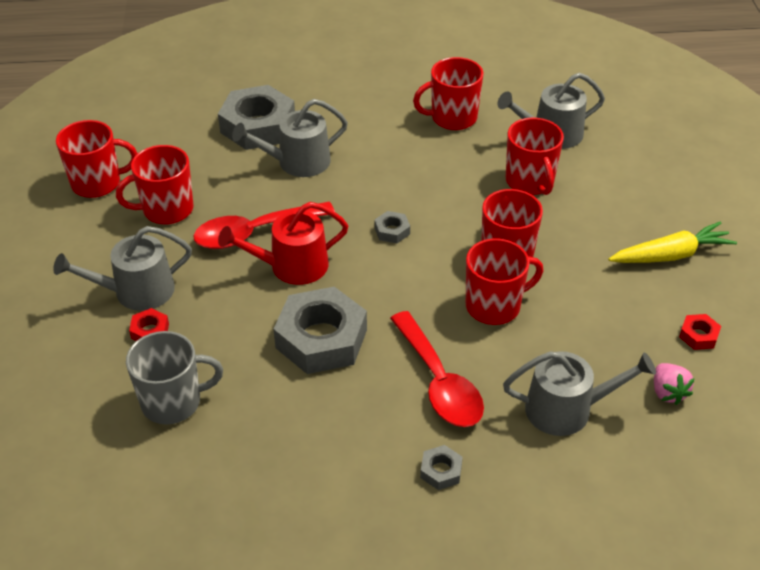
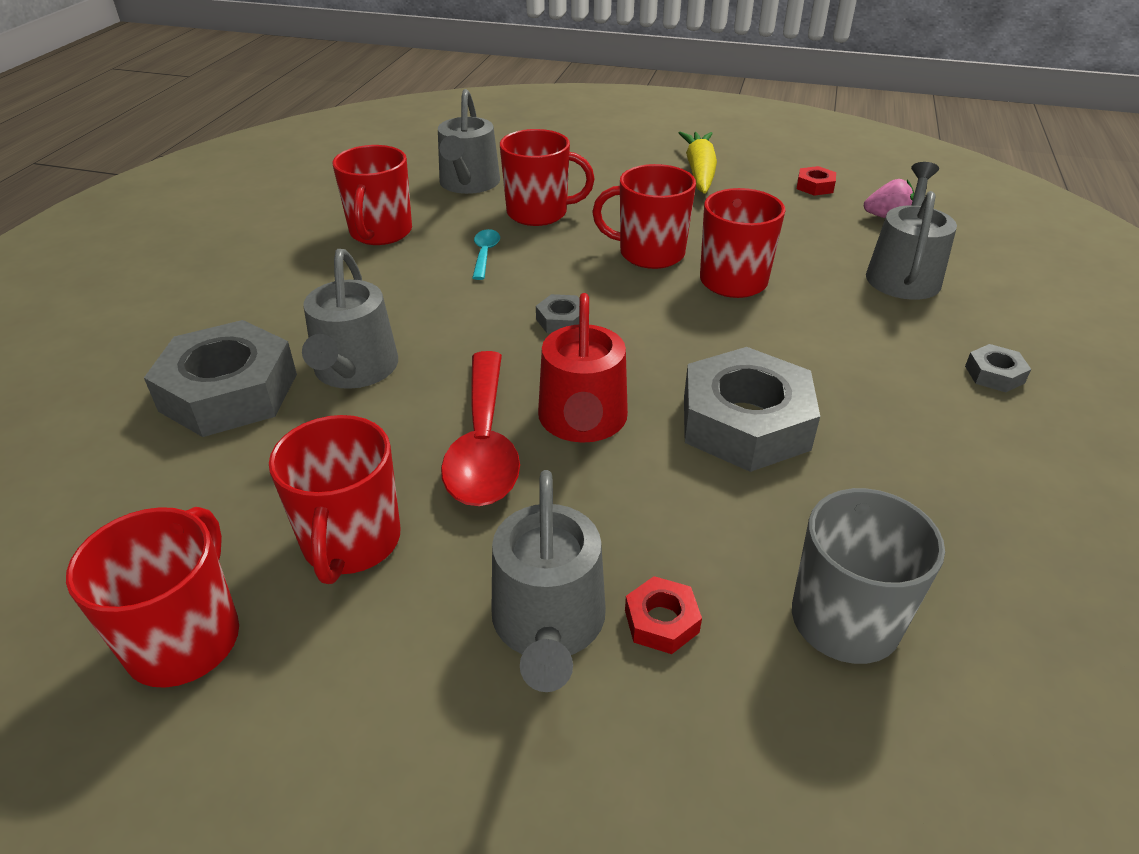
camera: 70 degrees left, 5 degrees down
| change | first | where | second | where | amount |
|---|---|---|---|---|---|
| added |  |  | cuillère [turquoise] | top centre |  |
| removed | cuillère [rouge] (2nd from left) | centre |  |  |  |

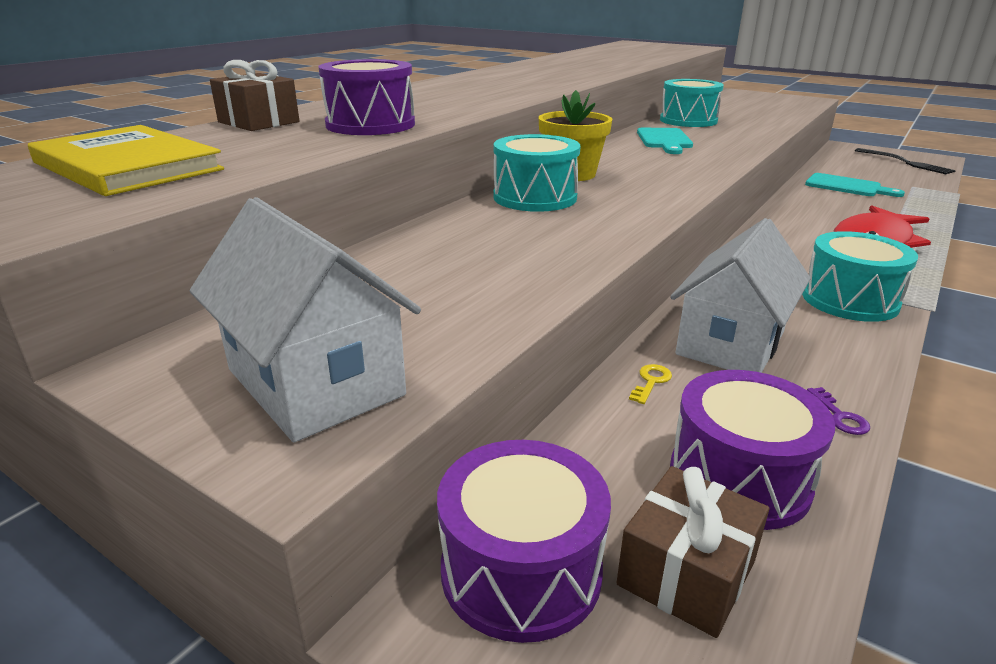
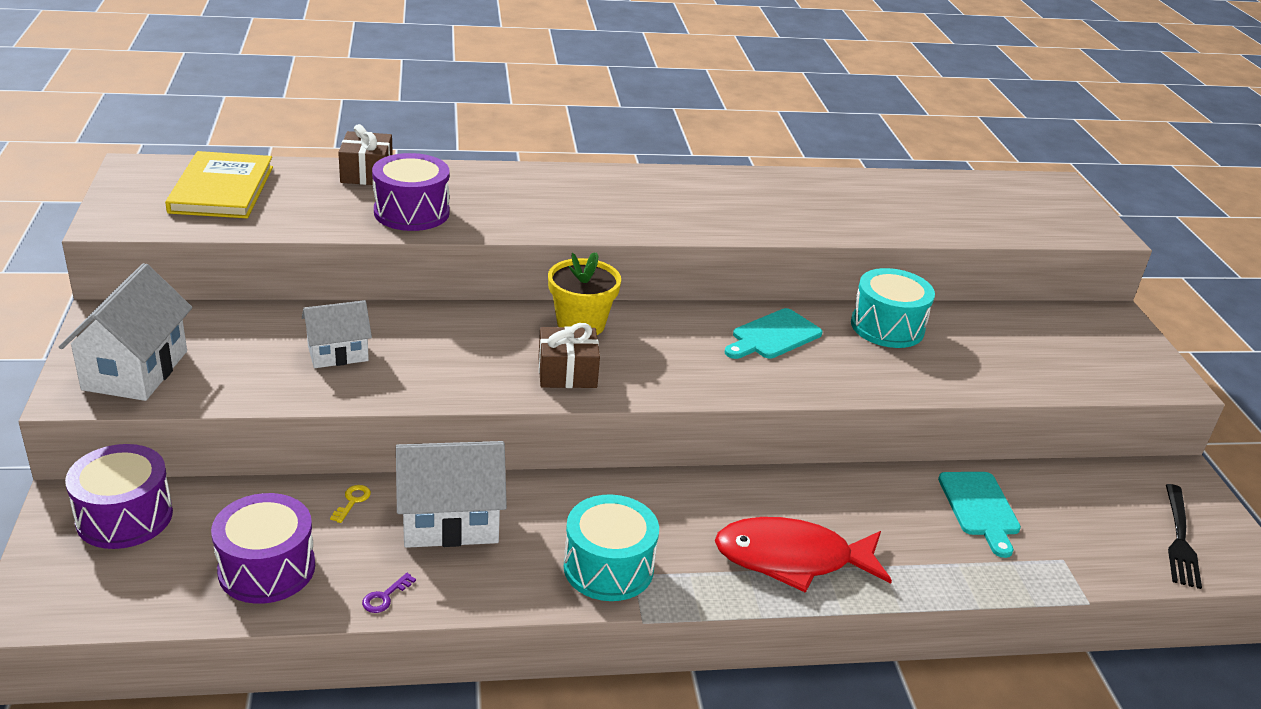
camera: 45 degrees right, 5 degrees up
| change | first | where | second | where | amount |
|---|---|---|---|---|---|
| added |  |  | maison [blanc] (2nd from left) | middle left |  |
| turned | clé [jaune] | centre |  | bottom left | 60 degrees counterclockwise |
| moved | cadeau [marron] (2nd from left) | bottom right |  | centre |  |
| removed | tambour [turquoise] (1st from left) | top centre |  |  |  |

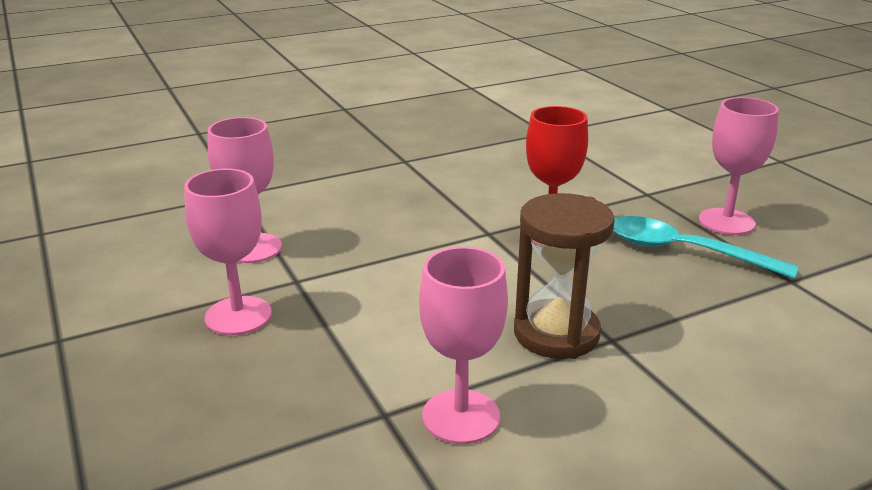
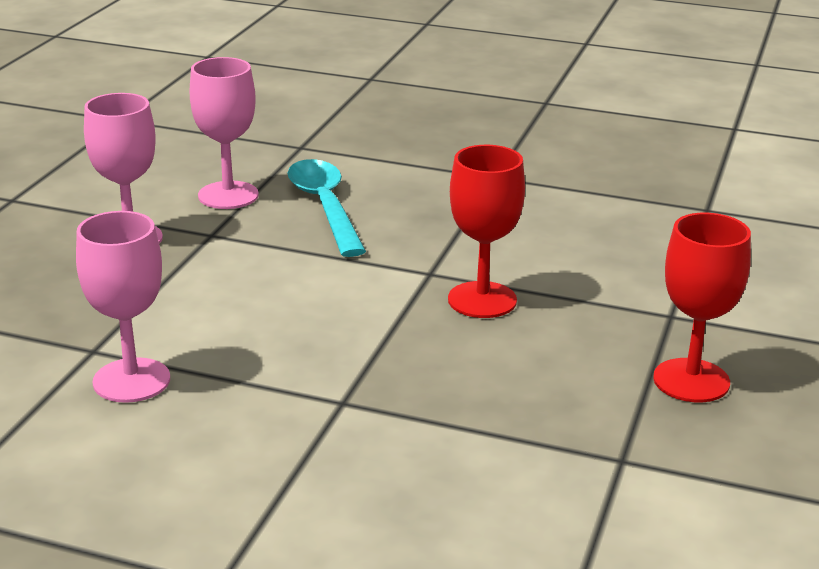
camera: 45 degrees right, 0 degrees up
| change | first | where | second | where | amount |
|---|---|---|---|---|---|
| moved | cuillère [turquoise] | middle right |  | centre |  |
| recoloured | verre à pied [rose] (4th from left) | middle right | verre à pied [rouge] (2nd from left) | middle right |  |
| removed | sablier [marron] | centre |  |  |  |

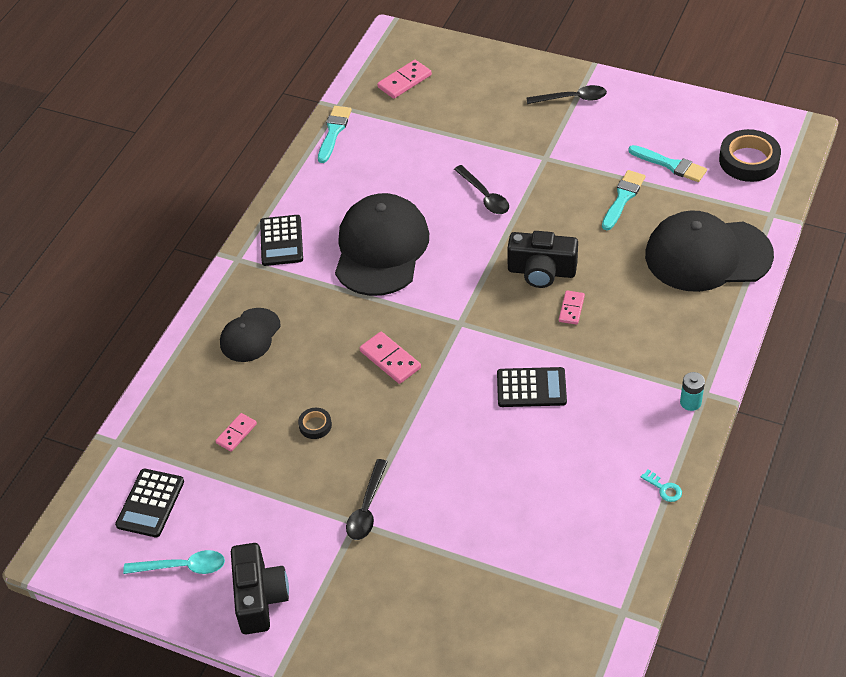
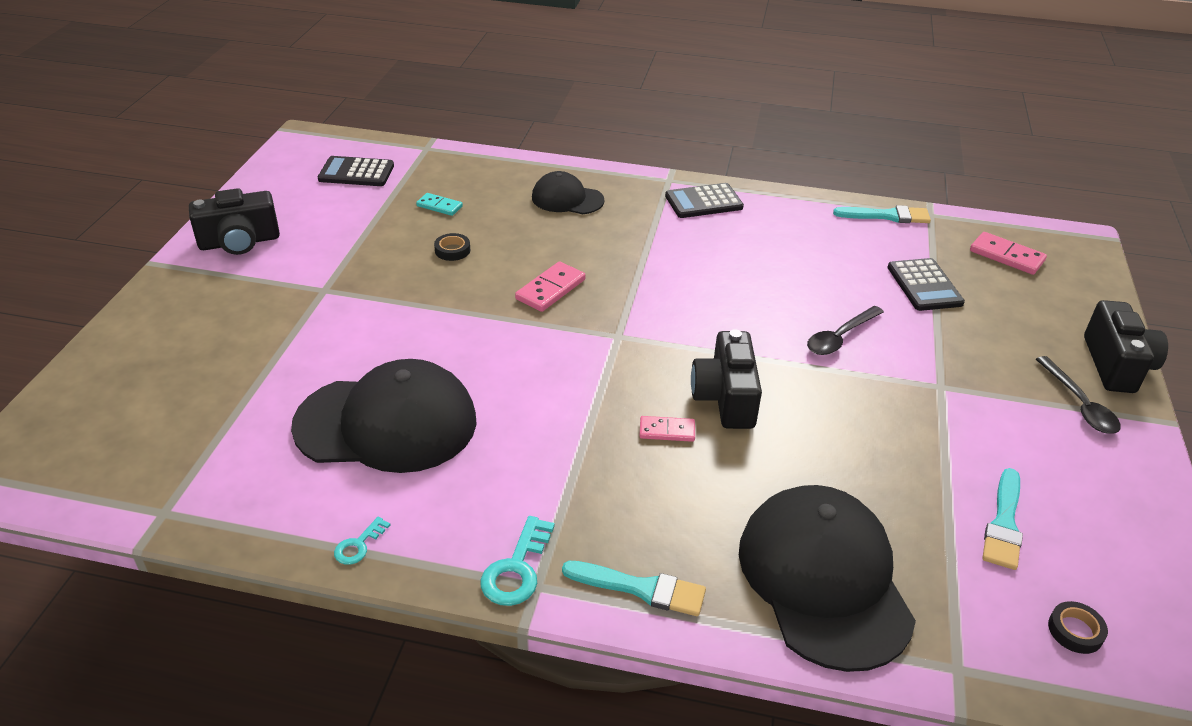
camera: 75 degrees right, 10 degrees down
| change | first | where | second | where | amount |
|---|---|---|---|---|---|
| moved | casquette [noir] (2nd from left in the first image) | centre | casquette [noir] (1st from left) | middle left |  |
| recoloured | domino [rose] (1st from left) | middle left | domino [turquoise] | top centre |  |
| replaced | pile [turquoise] | middle right | clé [turquoise] (2nd from left) | bottom centre |  |
| moved | pinceau [turquoise] (2nd from left in the first image) | top right | pinceau [turquoise] (1st from left) | bottom centre |  |
| moved | calculatrice [noir] (3rd from left) | centre |  | middle right |  |
| resized | ruban adhésif [noir] (2nd from left) | top right |  | bottom right | x0.49 |
| added |  |  | appareil photo [noir] (3rd from left) | middle right |  |
| removed | cuillère [turquoise] | bottom left |  |  |  |
| removed | cuillère [noir] (1st from left) | bottom centre |  |  |  |

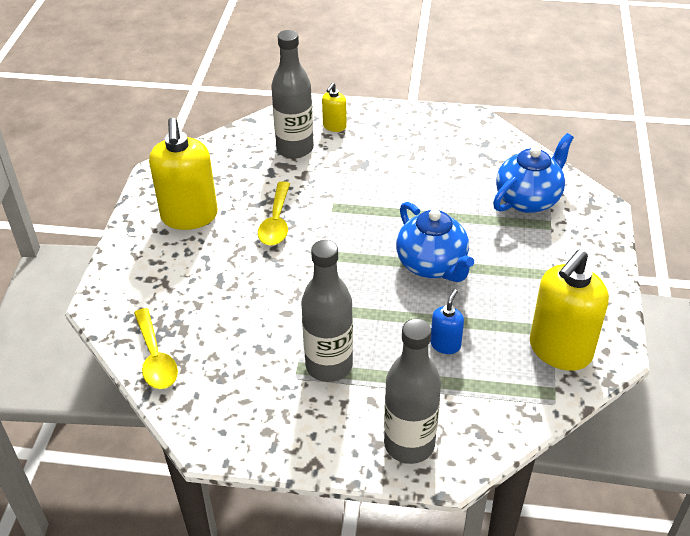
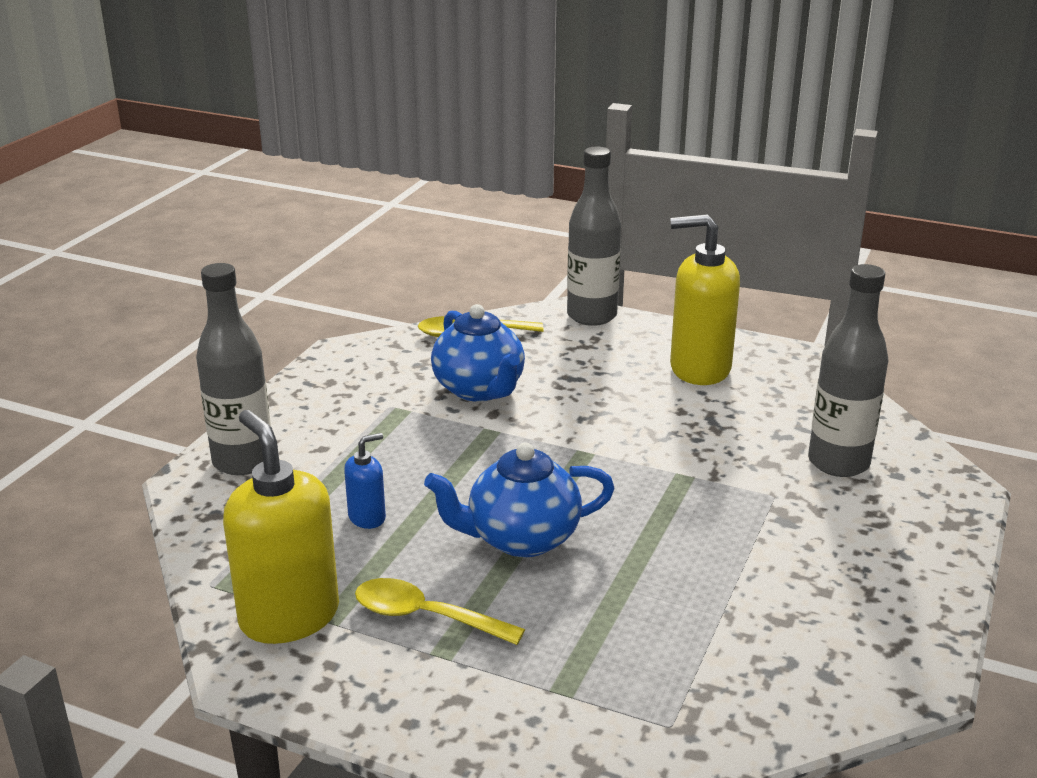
camera: 105 degrees right, 15 degrees down
| change | first | where | second | where | amount |
|---|---|---|---|---|---|
| turned | distributeur de savon [bleu] | centre |  | centre | 75 degrees counterclockwise |
| moved | cuillère [jaune] (2nd from left in the first image) | centre | cuillère [jaune] (1st from left) | bottom centre |  |
| moved | théière [bleu] (2nd from left in the first image) | top right | théière [bleu] (1st from left) | centre |  |
| moved | bouteille [gris] (2nd from left) | centre |  | top centre |  |
| removed | distributeur de savon [jaune] (2nd from left) | top centre |  |  |  |

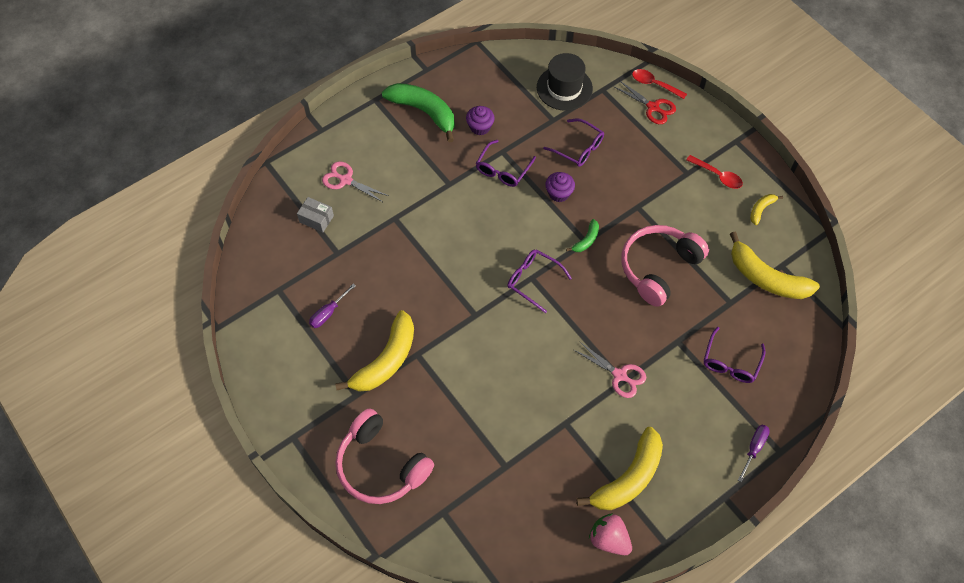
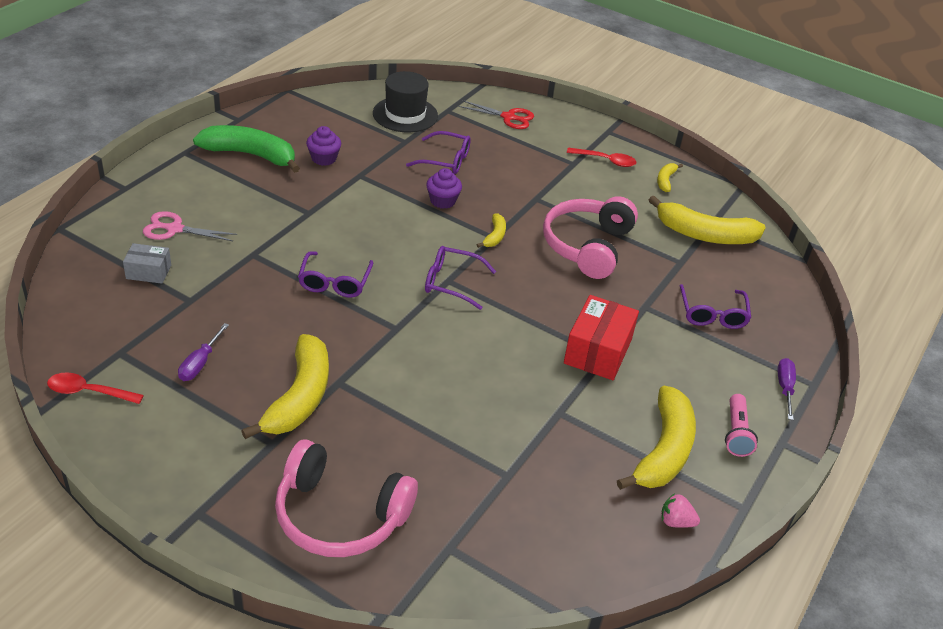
camera: 25 degrees left, 20 degrees down
| change | first | where | second | where | amount |
|---|---|---|---|---|---|
| moved | cuillère [rouge] (1st from left) | top right |  | middle left |  |
| moved | lunettes [violet] (1st from left) | top centre |  | centre |  |
| recoloured | banane [vert] (2nd from left) | centre | banane [jaune] (2nd from left) | centre |  |
| replaced | ciseaux [rose] (2nd from left) | centre | boîte [rouge] | centre |  |
| resized | fraise [rose] | bottom centre |  | bottom right | x0.64 |
| added |  |  | lampe de poche [rose] | bottom right |  |

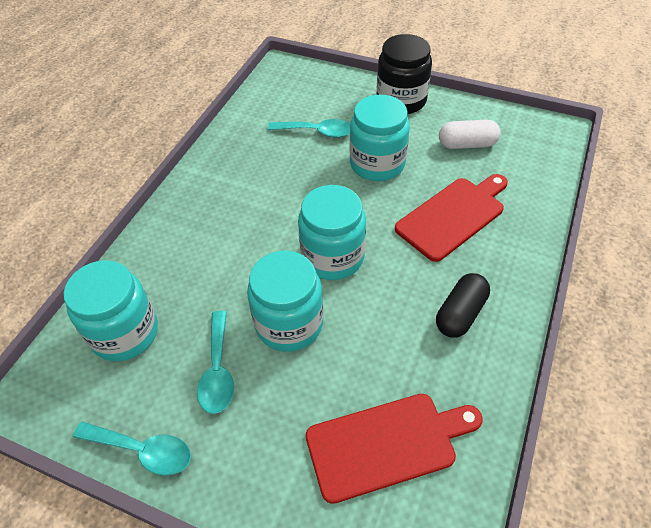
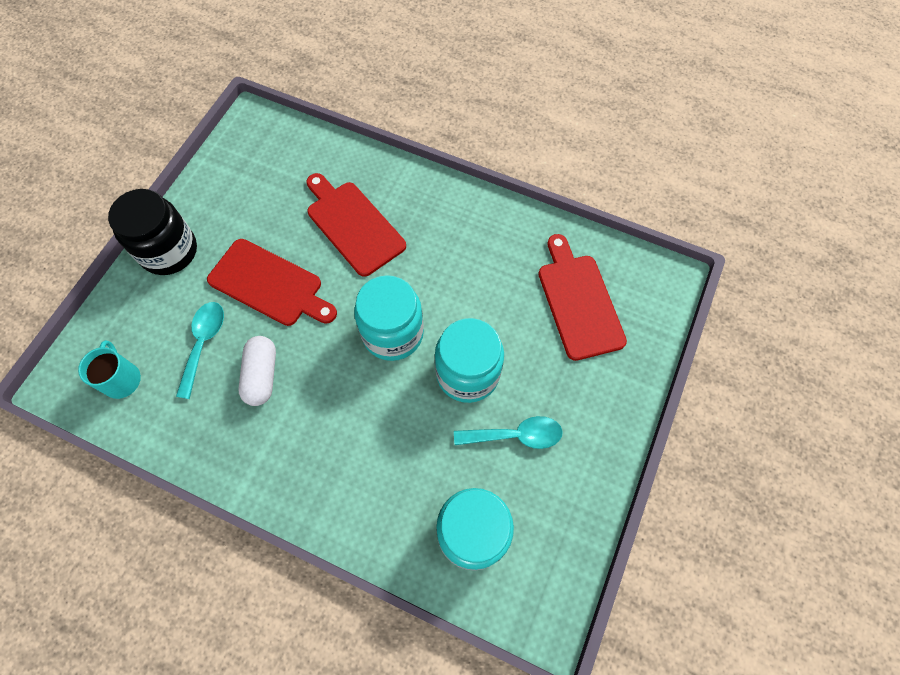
camera: 90 degrees left, 15 degrees up
| change | first | where | second | where | amount |
|---|---|---|---|---|---|
| added |  |  | tasse [turquoise] | middle left |  |
| replaced | bocal [turquoise] (4th from left) | top centre | planche à découper [rouge] (1st from left) | middle left |  |
| moved | gélule [blanc] | top right |  | middle left |  |
| removed | cuillère [turquoise] (1st from left) | bottom left |  |  |  |
| removed | gélule [noir] | middle right |  |  |  |

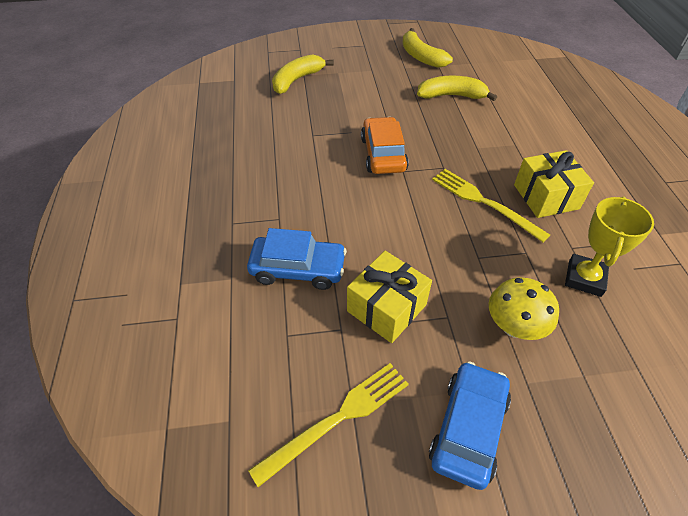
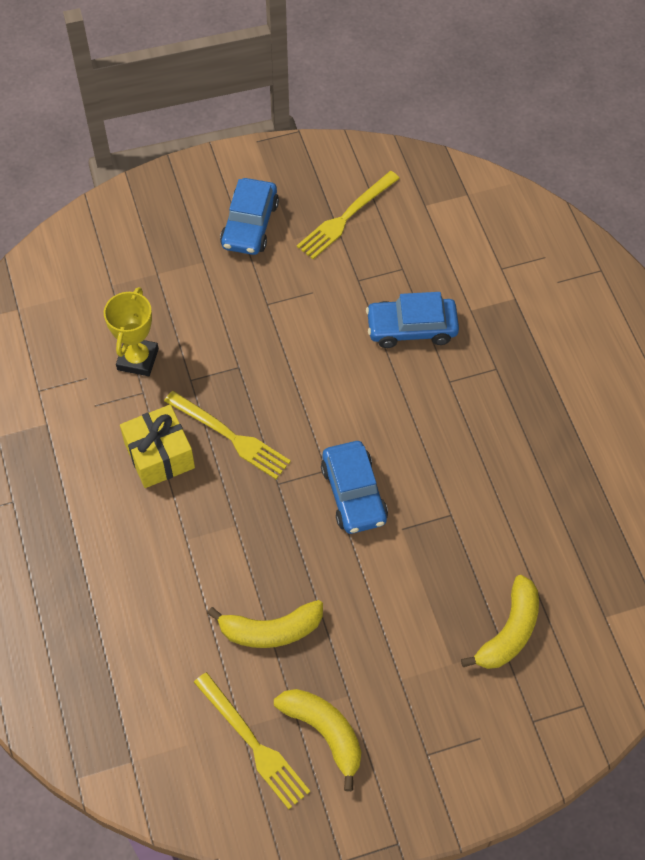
camera: 170 degrees right, 10 degrees up
| change | first | where | second | where | amount |
|---|---|---|---|---|---|
| added |  |  | fourchette [jaune] (2nd from left) | bottom centre |  |
| recoloured | voiture [orange] | top centre | voiture [bleu] (2nd from left) | centre |  |
| removed | cadeau [jaune] (1st from left) | centre |  |  |  |
| removed | champignon [jaune] | middle right |  |  |  |

